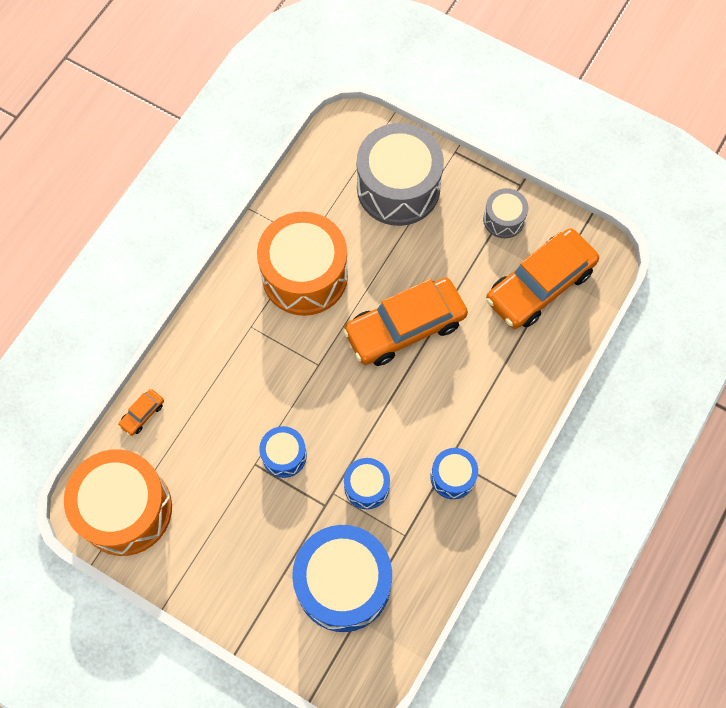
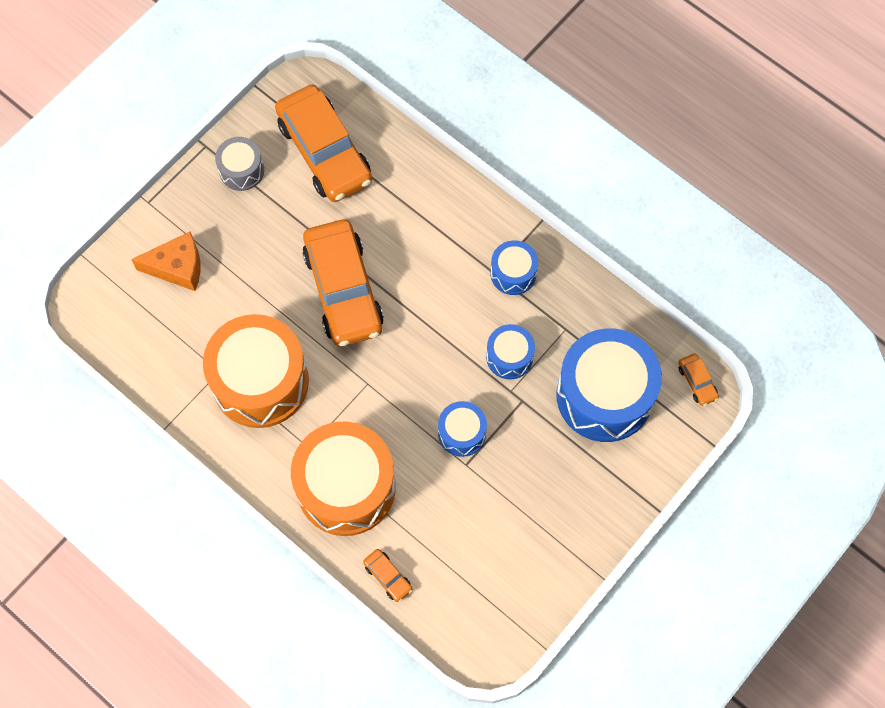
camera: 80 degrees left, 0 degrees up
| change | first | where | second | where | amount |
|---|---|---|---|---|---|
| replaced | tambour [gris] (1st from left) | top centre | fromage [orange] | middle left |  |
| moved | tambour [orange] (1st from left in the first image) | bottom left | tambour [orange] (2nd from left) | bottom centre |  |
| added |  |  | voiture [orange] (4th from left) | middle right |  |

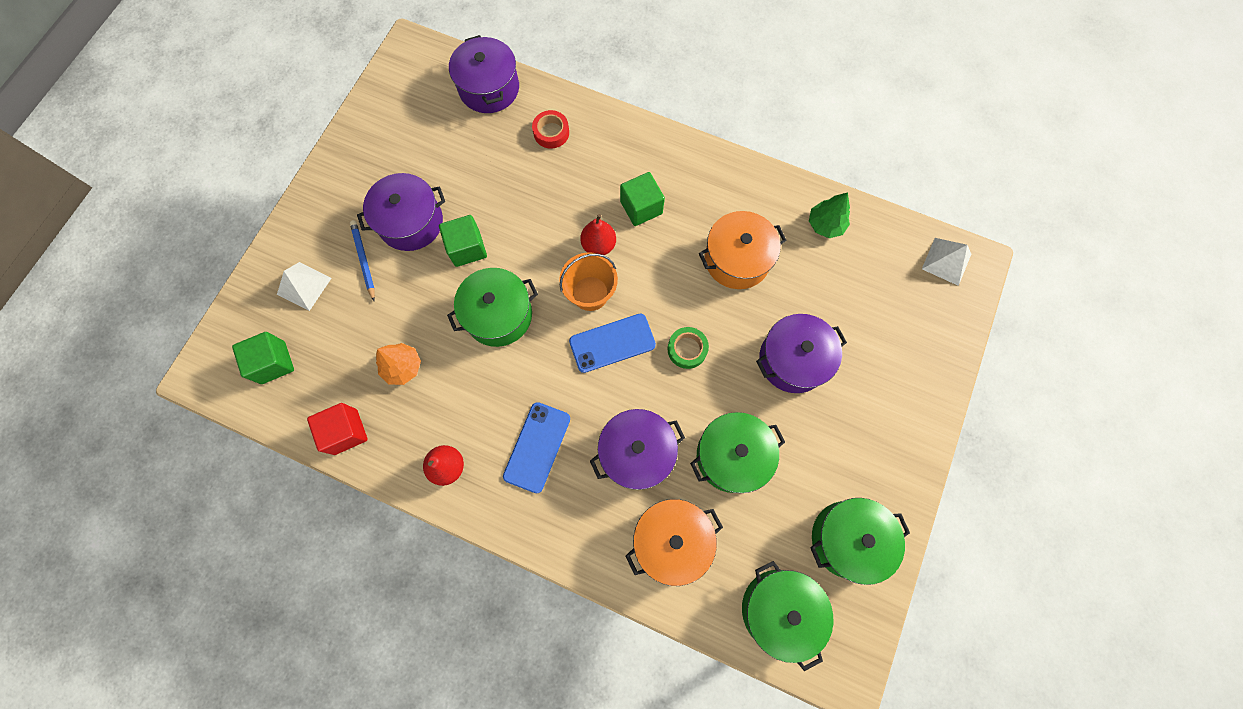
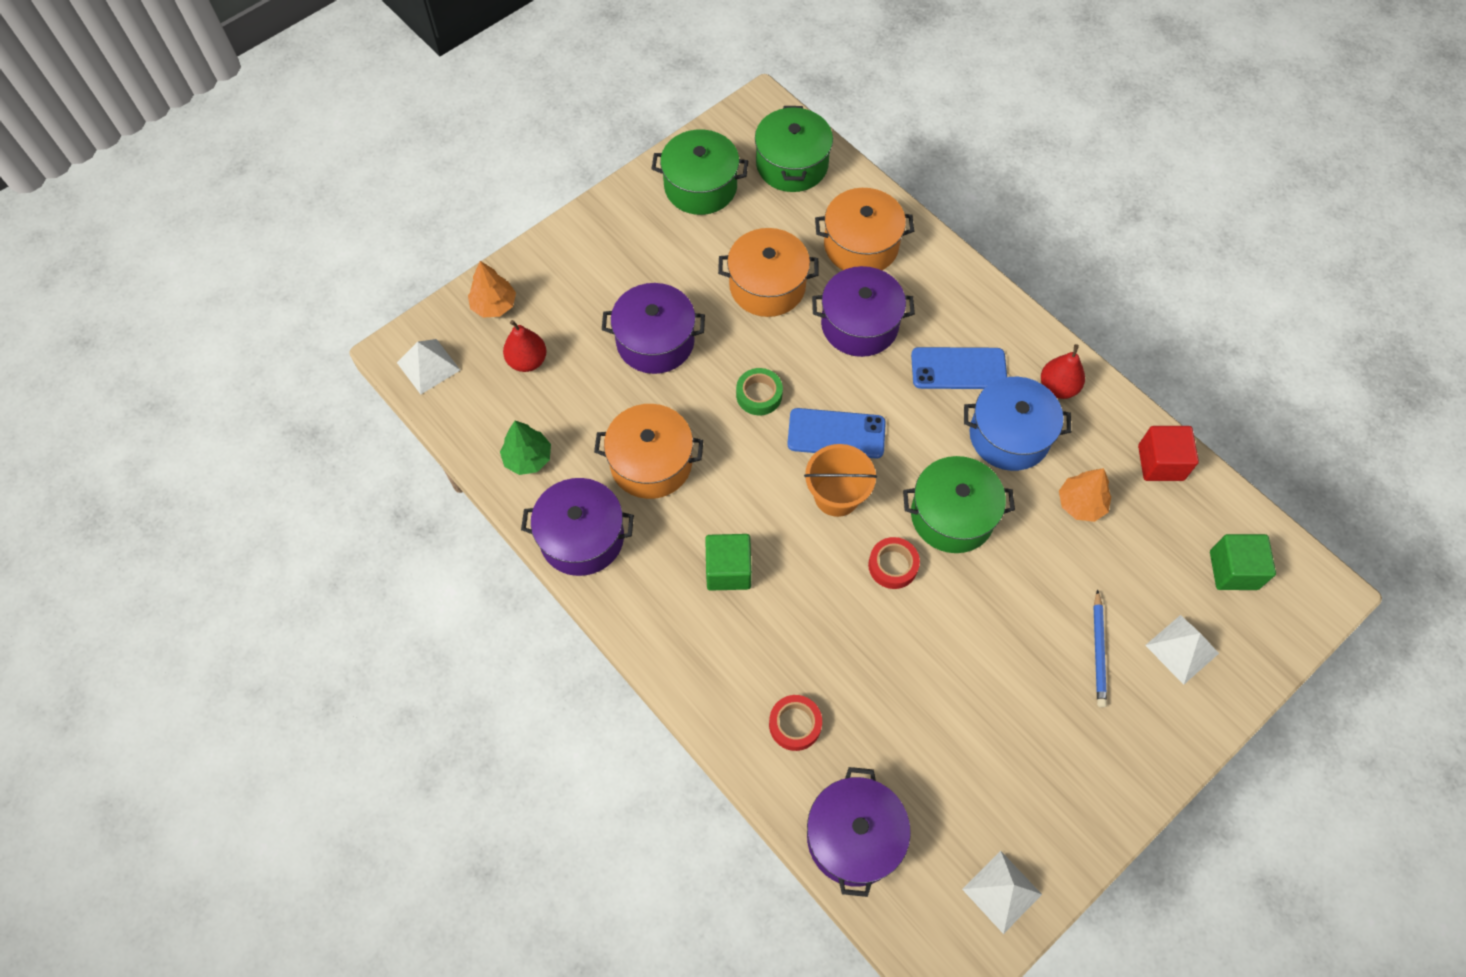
camera: 155 degrees left, 10 degrees down
| change | first | where | second | where | amount |
|---|---|---|---|---|---|
| added |  |  | arbre [orange] (1st from left) | top centre |  |
| moved | poire [rouge] (2nd from left in the first image) | top centre | poire [rouge] (1st from left) | centre |  |
| moved | marmite [violet] (1st from left) | top left |  | centre |  |
| recoloured | marmite [vert] (2nd from left) | centre | marmite [orange] (2nd from left) | top centre |  |
| added |  |  | ruban adhésif [rouge] (2nd from left) | centre |  |
| turned | téléphone [bleu] (1st from left in the first image) | centre | téléphone [bleu] (2nd from left) | centre | 45 degrees clockwise |
| added |  |  | pyramide [blanc] (2nd from left) | bottom right |  |
| added |  |  | marmite [bleu] | middle right |  |
| removed | cube [vert] (2nd from left) | centre |  |  |  |

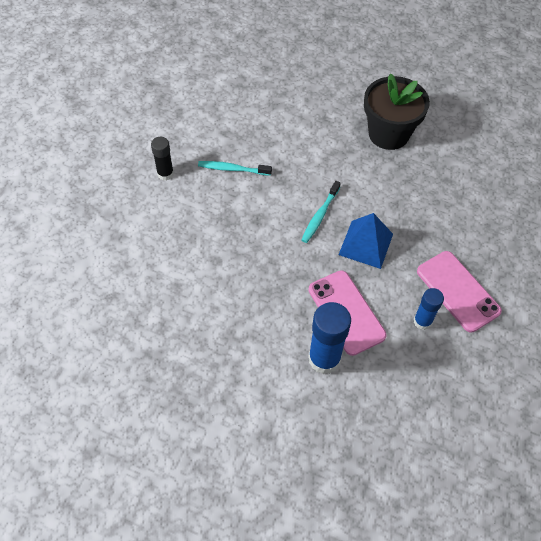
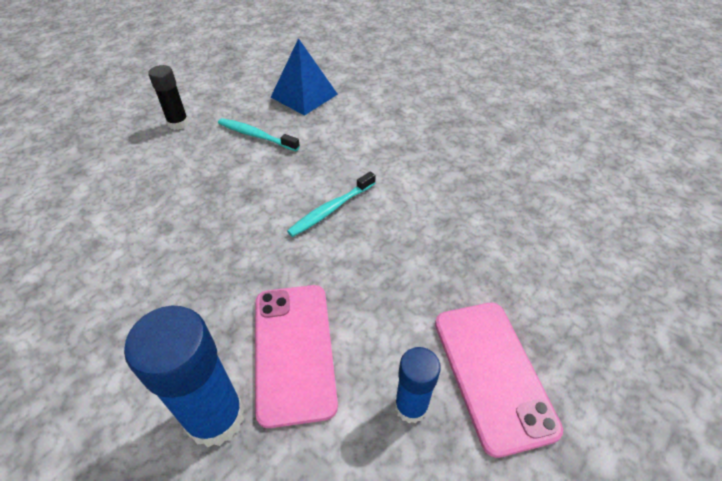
camera: 20 degrees right, 10 degrees down
| change | first | where | second | where | amount |
|---|---|---|---|---|---|
| moved | pyramide [bleu] | middle right |  | top centre |  |
| removed | pot de fleurs [noir] | top right |  |  |  |

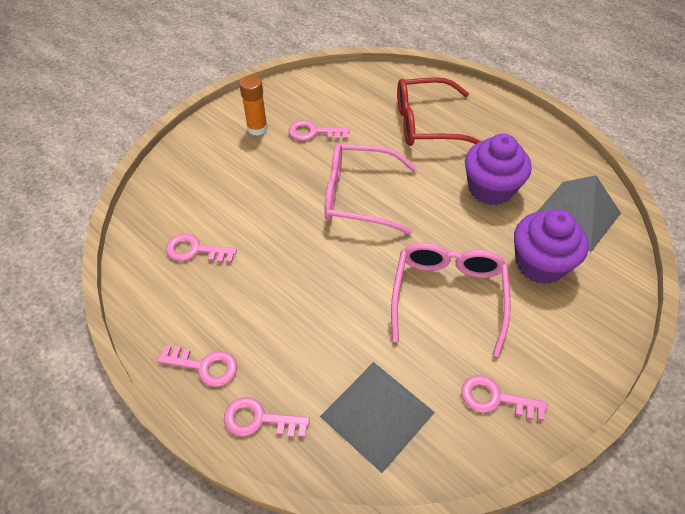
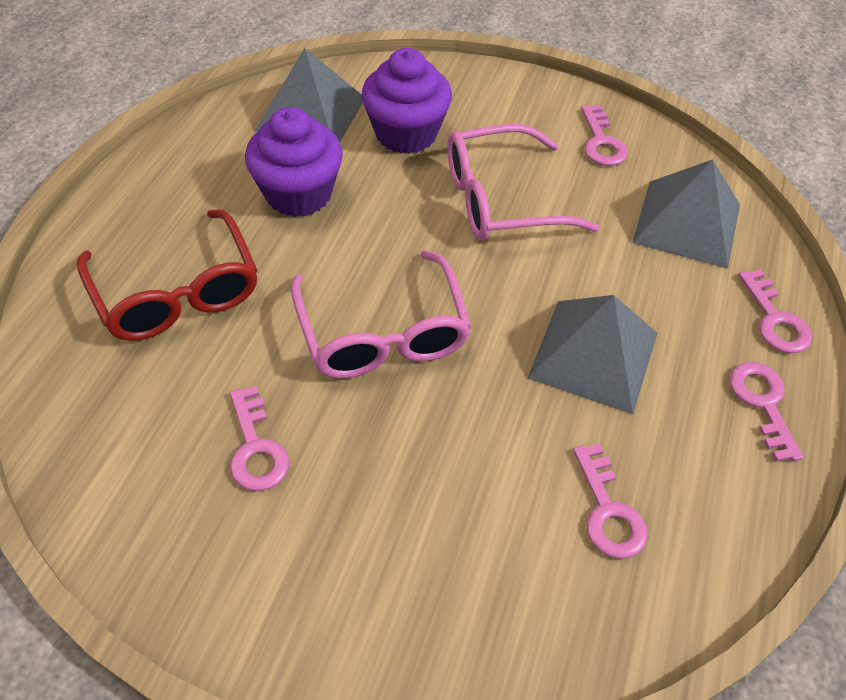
camera: 115 degrees left, 0 degrees up
| change | first | where | second | where | amount |
|---|---|---|---|---|---|
| added |  |  | pyramide [gris] (2nd from left) | middle right |  |
| removed | bâton de colle [orange] | top centre |  |  |  |

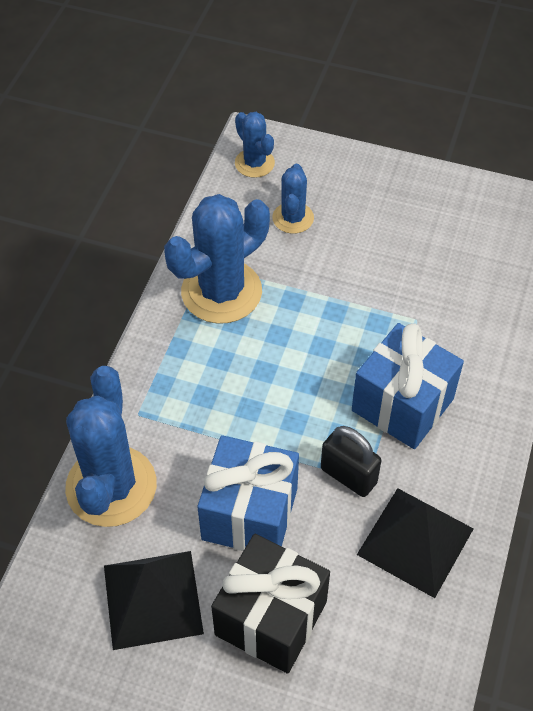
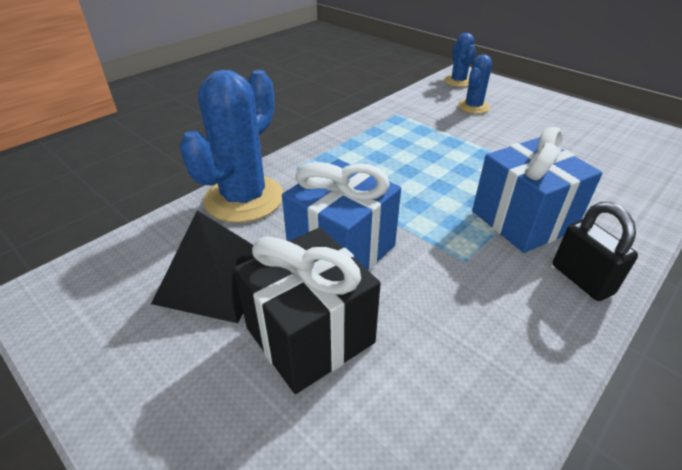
camera: 25 degrees right, 15 degrees down
| change | first | where | second | where | amount |
|---|---|---|---|---|---|
| moved | cadenas [noir] | centre |  | middle right |  |
| removed | cactus [bleu] (2nd from left) | centre |  |  |  |
| removed | pyramide [noir] (2nd from left) | bottom right |  |  |  |

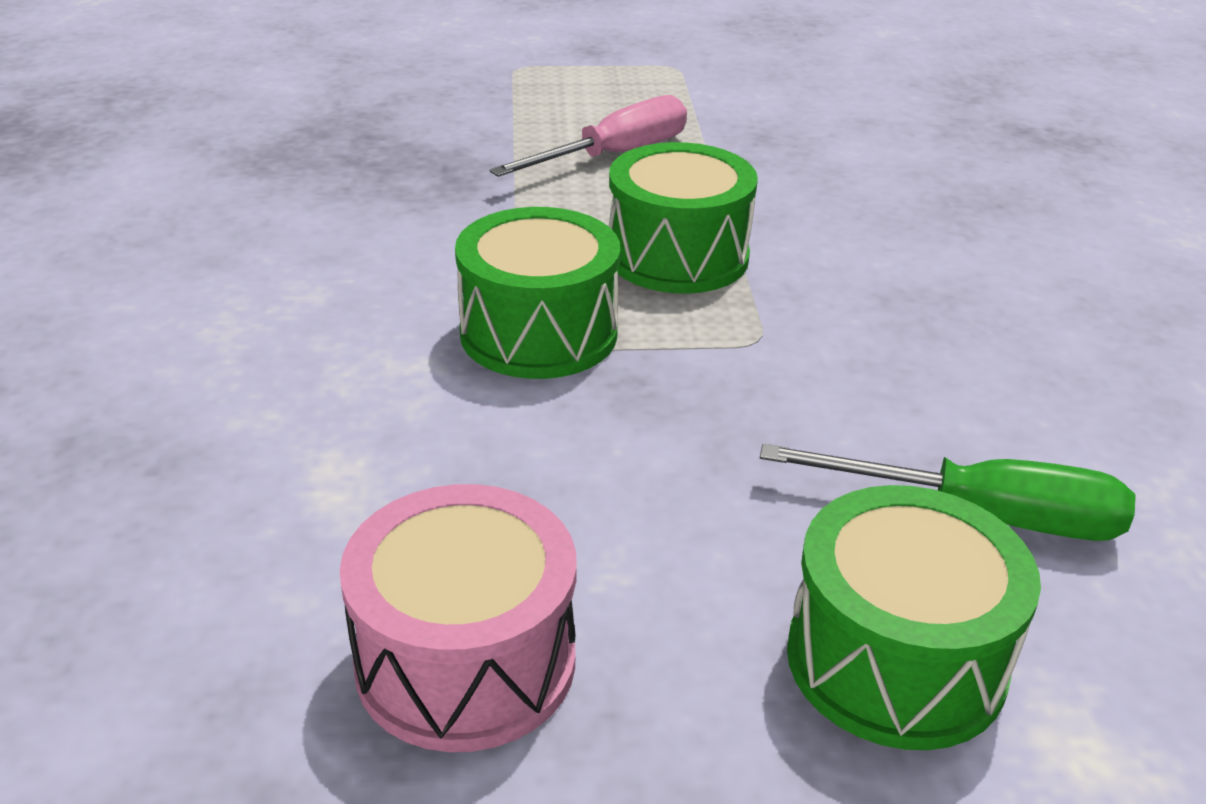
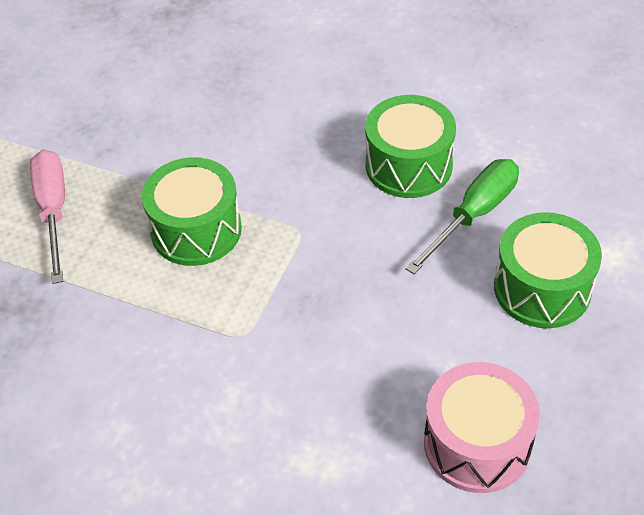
camera: 60 degrees left, 15 degrees up
| change | first | where | second | where | amount |
|---|---|---|---|---|---|
| moved | tambour [vert] (1st from left in the first image) | centre | tambour [vert] (2nd from left) | top centre |  |

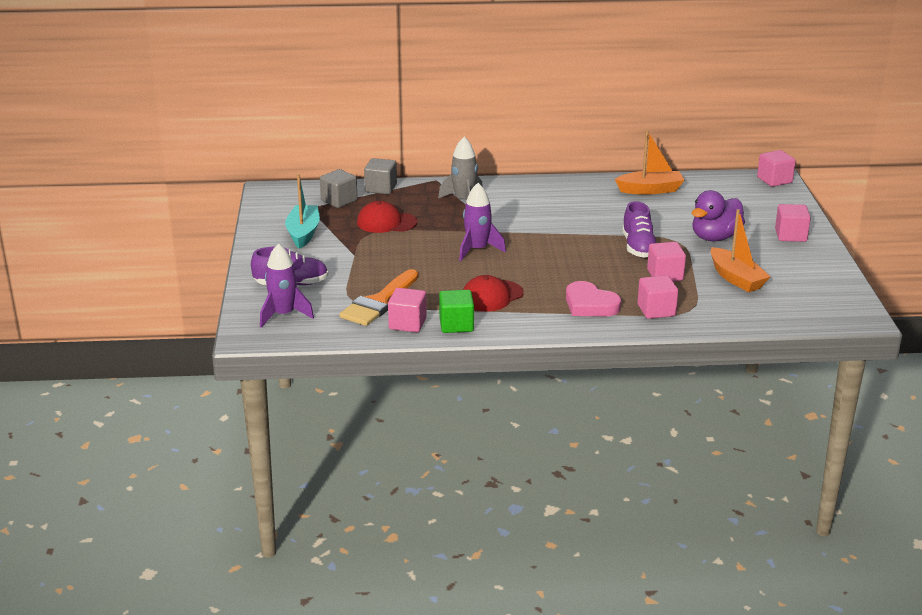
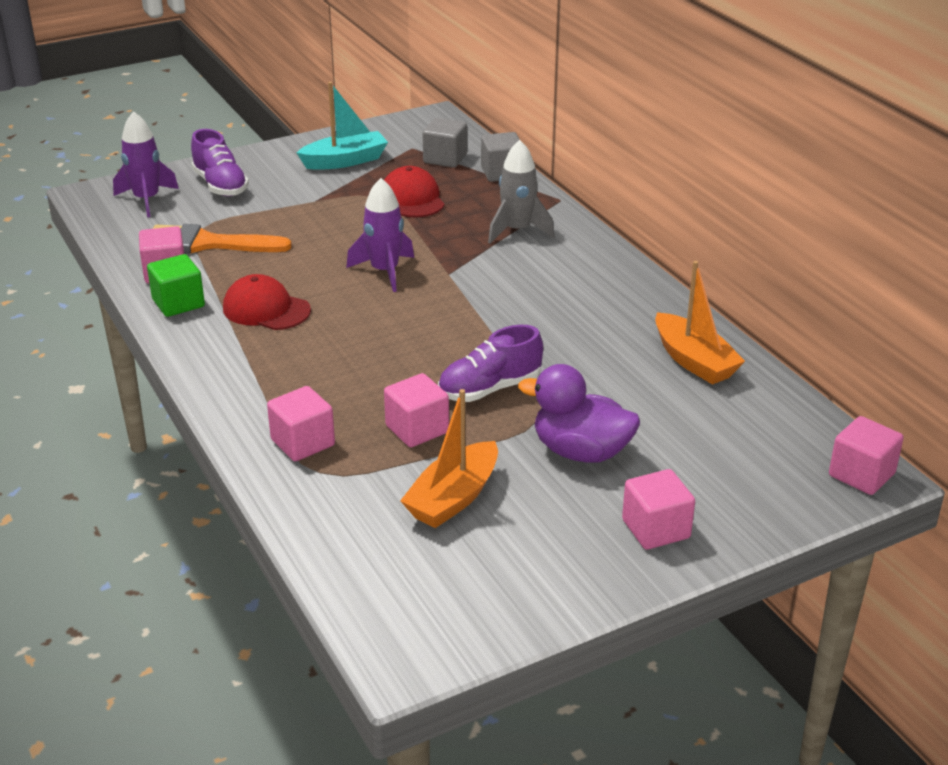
camera: 65 degrees right, 5 degrees up
| change | first | where | second | where | amount |
|---|---|---|---|---|---|
| removed | cœur [rose] | centre |  |  |  |

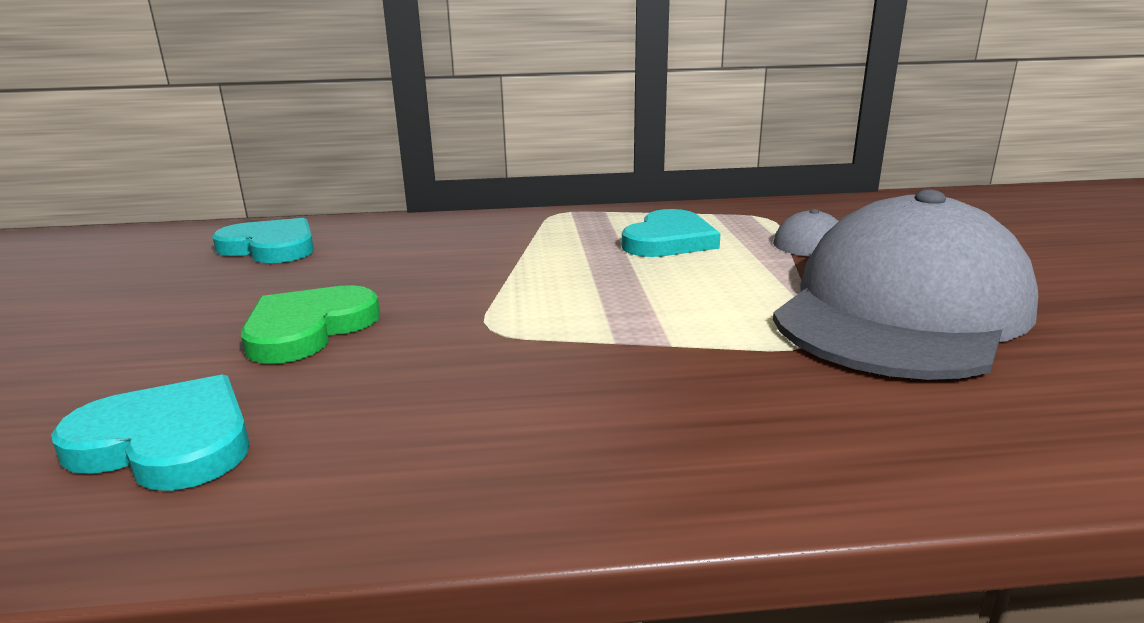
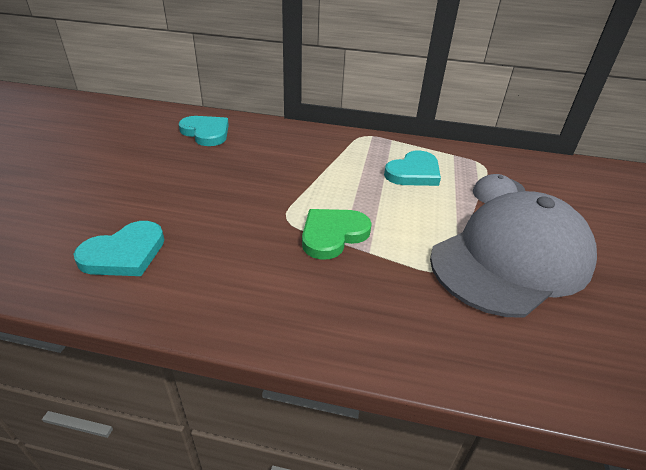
camera: 15 degrees right, 15 degrees up
| change | first | where | second | where | amount |
|---|---|---|---|---|---|
| turned | cœur [turquoise] (1st from left) | bottom left |  | middle left | 105 degrees clockwise |
| moved | cœur [vert] | middle left |  | centre |  |

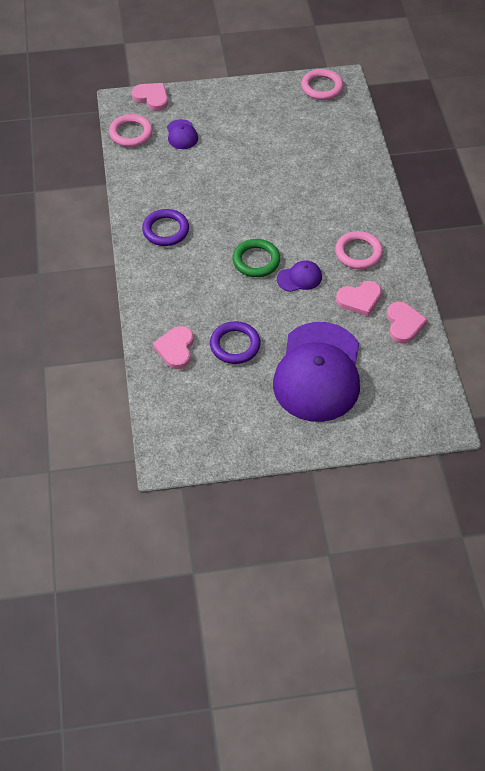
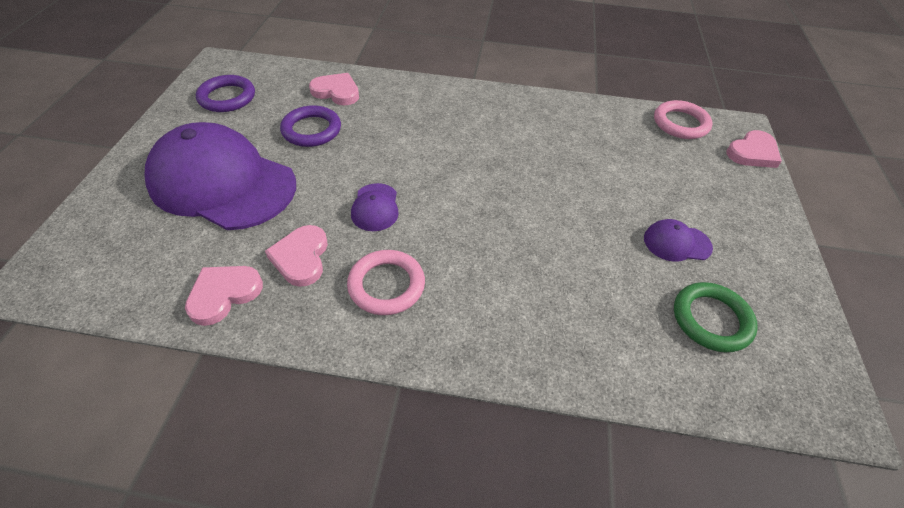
camera: 105 degrees right, 5 degrees down
| change | first | where | second | where | amount |
|---|---|---|---|---|---|
| turned | cœur [rose] (4th from left in the first image) | middle right | cœur [rose] (1st from left) | middle left | 120 degrees clockwise |
| moved | anneau [violet] (1st from left) | top centre |  | top left |  |
| moved | casquette [violet] (1st from left in the first image) | top centre | casquette [violet] (3rd from left) | middle right |  |
| moved | anneau [vert] | centre |  | middle right |  |
| removed | anneau [rose] (2nd from left) | top centre |  |  |  |

